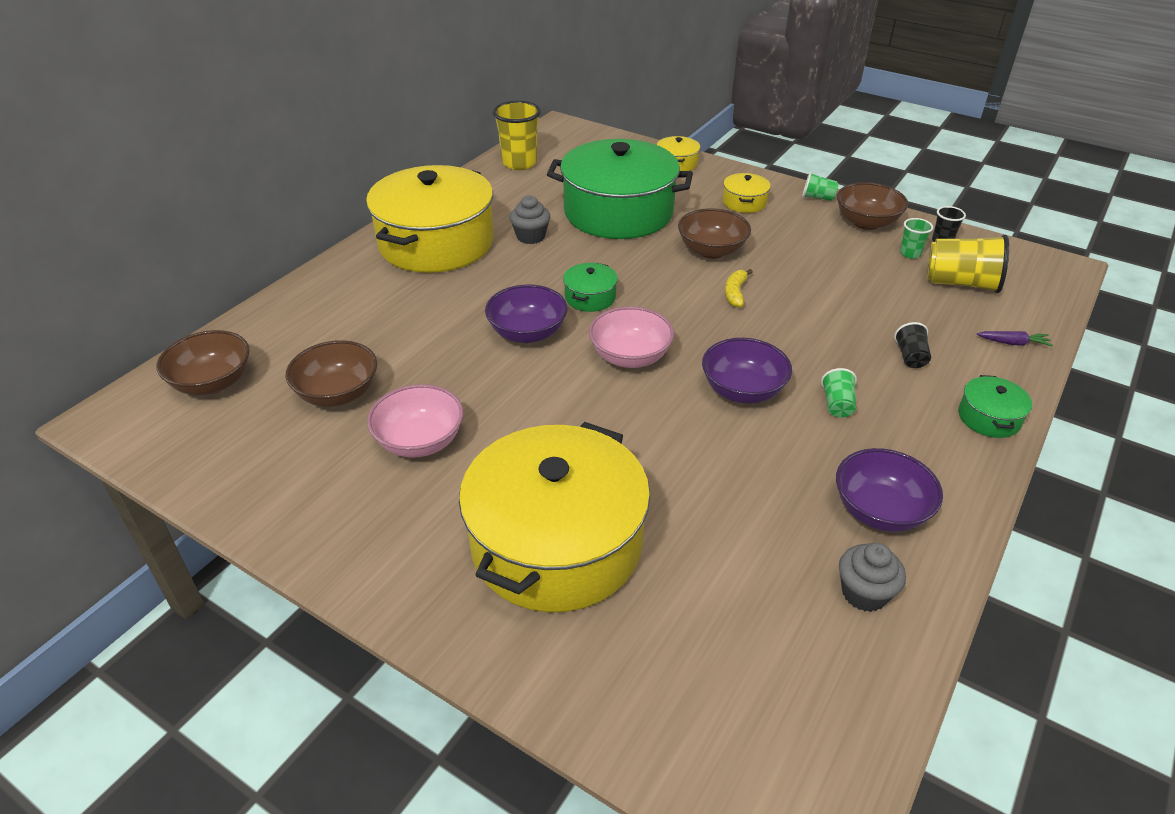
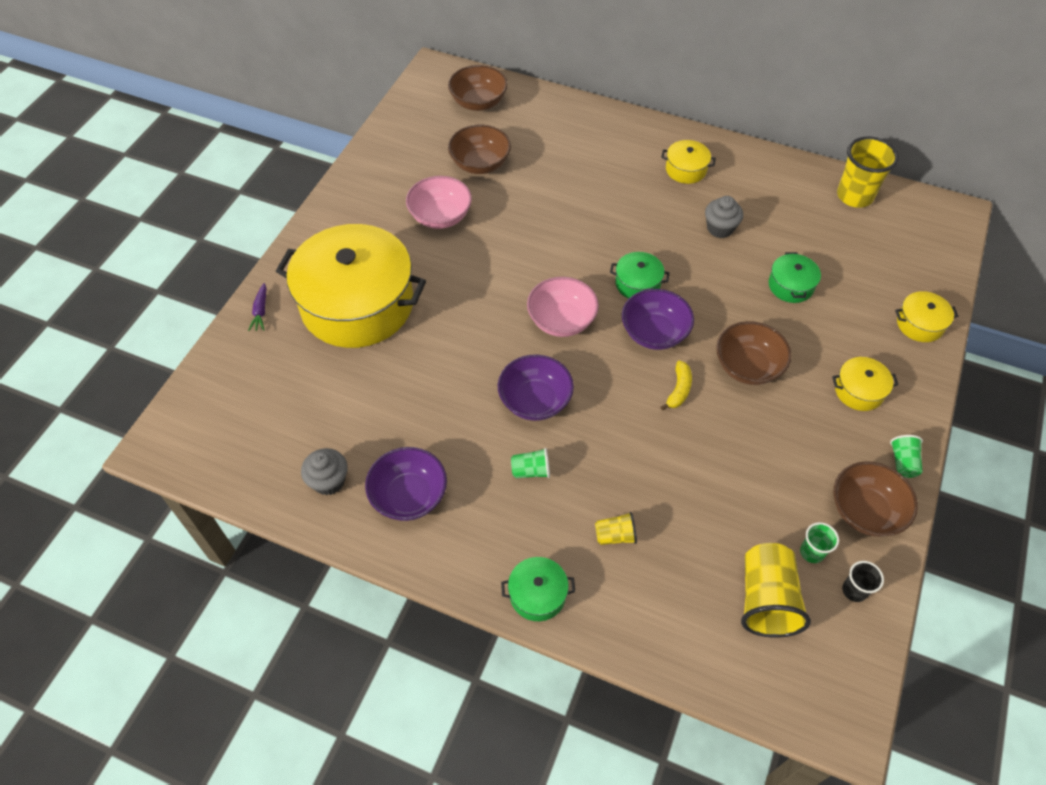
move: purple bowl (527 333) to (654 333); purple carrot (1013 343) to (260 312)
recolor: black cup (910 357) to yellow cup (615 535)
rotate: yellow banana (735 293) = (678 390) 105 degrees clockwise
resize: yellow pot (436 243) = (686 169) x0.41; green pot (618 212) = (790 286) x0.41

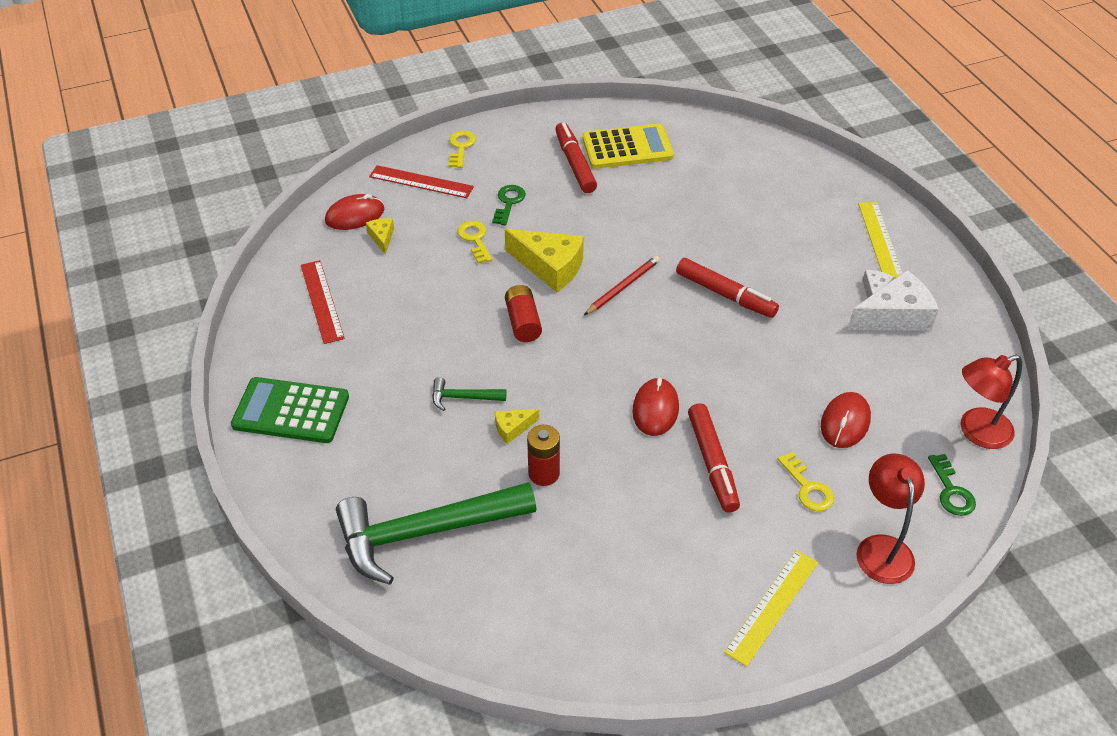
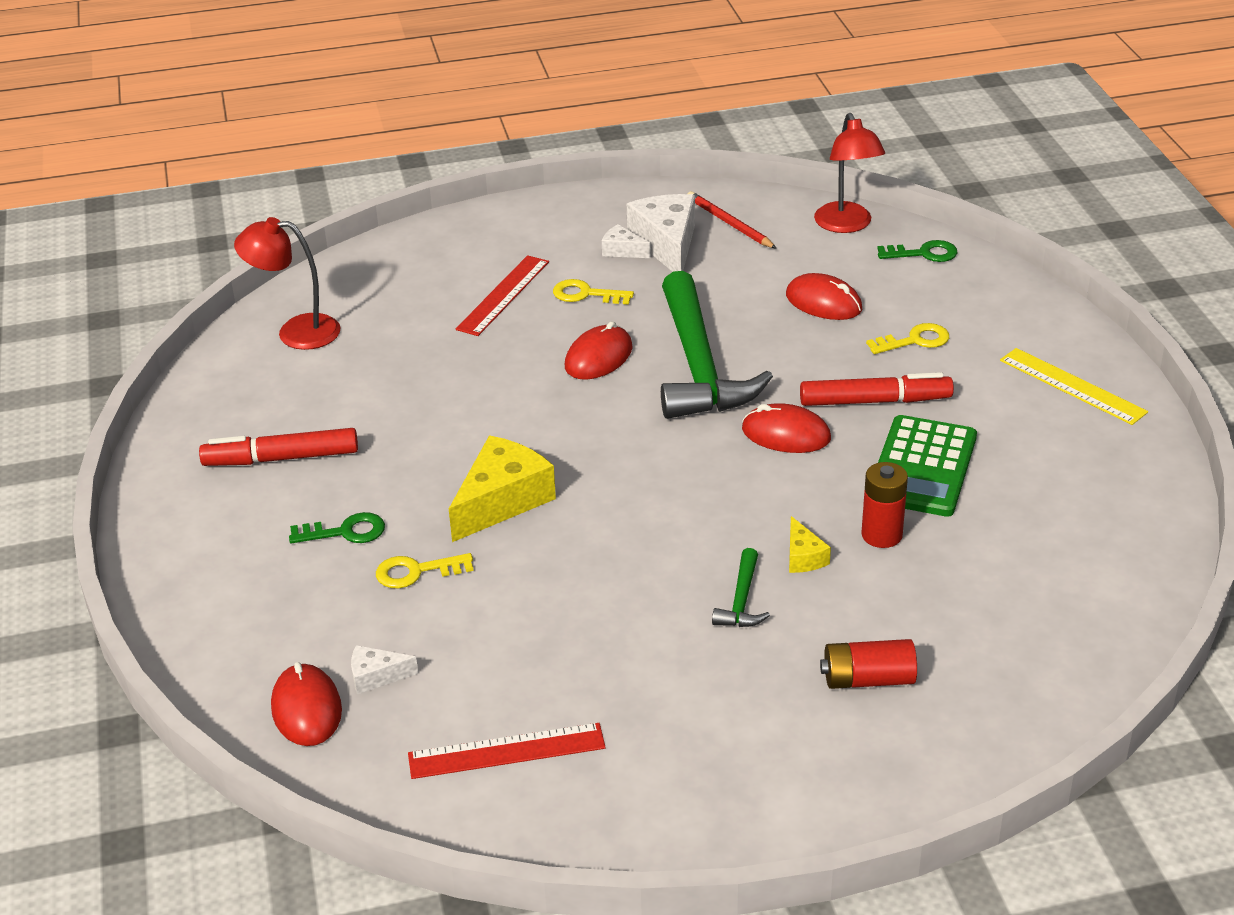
delete: yellow calculator (627 147); yellow ruler (880 239)
move: green calculator (291 411) to (922 467); green hammer (425 532) to (699 366); red ruler (421 182) to (503 295); yellow key (461 147) to (586 294); red battery (523 322) to (868 679); red pencil (623 287) to (729 223); red lamp (882 548) to (296 332)
replace: red marker (725 294) to red mouse (598 357)
recolor: yellow cheese (382 238) to white cheese (376 676)
rotate: green key (508 203) = (345 532) 150 degrees clockwise

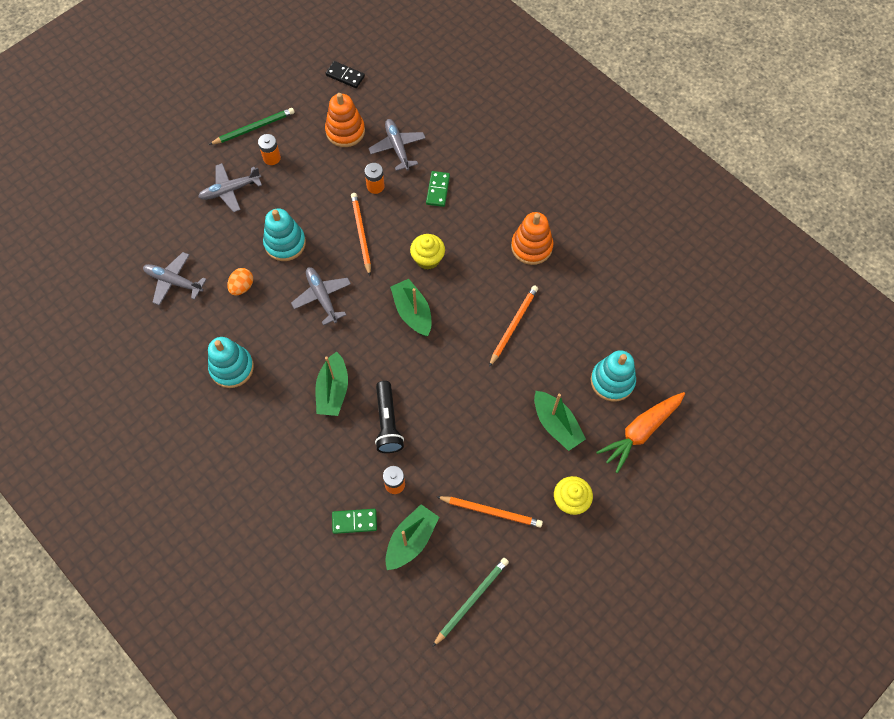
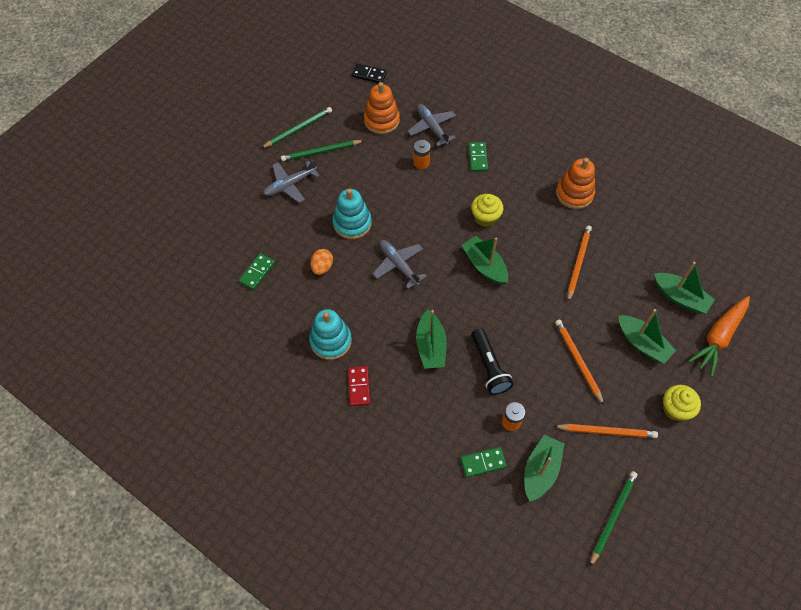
insert: red domino (359 386)
move: orange pencil (361 234) to (578 361)
replace: grey plane (174 281) to green domino (257 272); orange battery (272 158) to green pencil (321 152); turquoise stacking toy (612 381) to green boat (680 297)

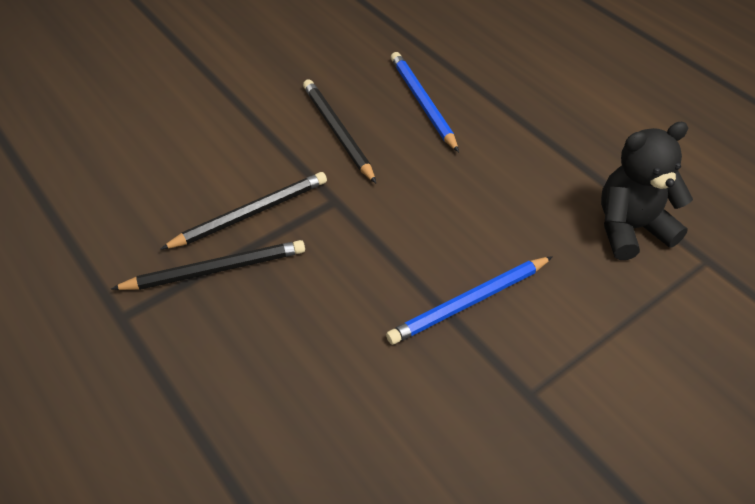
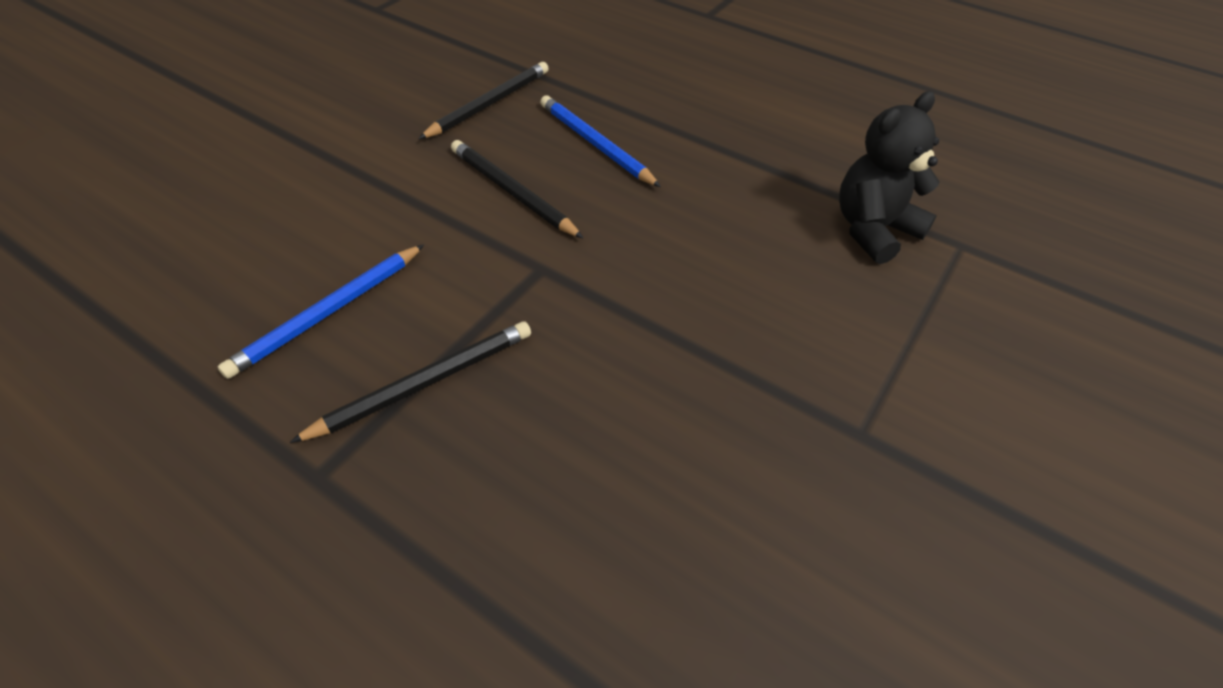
move: black pencil (250 213) to (489 104); blue pencil (469 302) to (329 312)

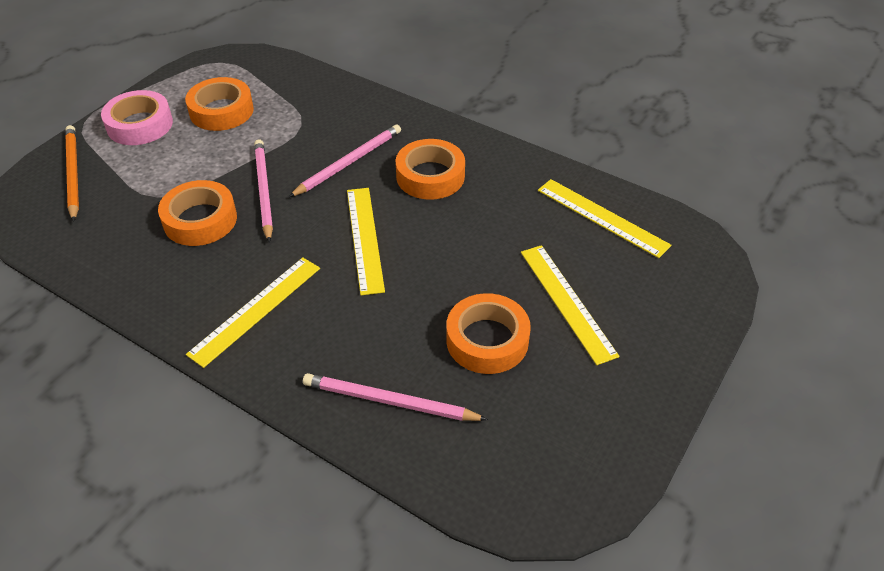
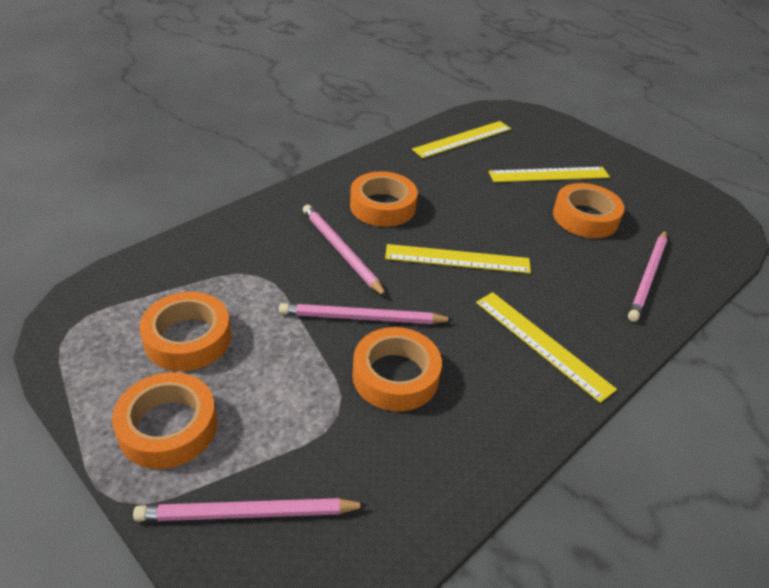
recolor: orange pencil (73 174) to pink pencil (248 513); pink tape (140 125) to orange tape (168 427)

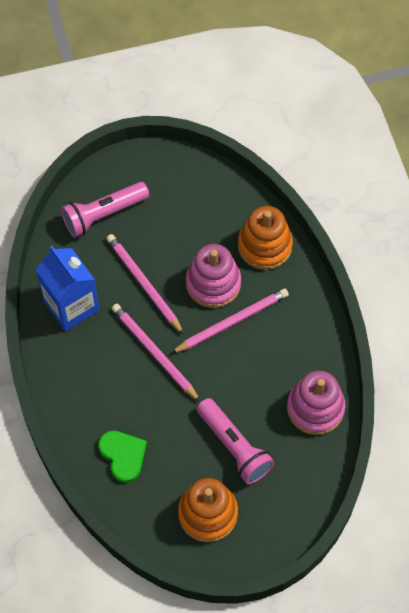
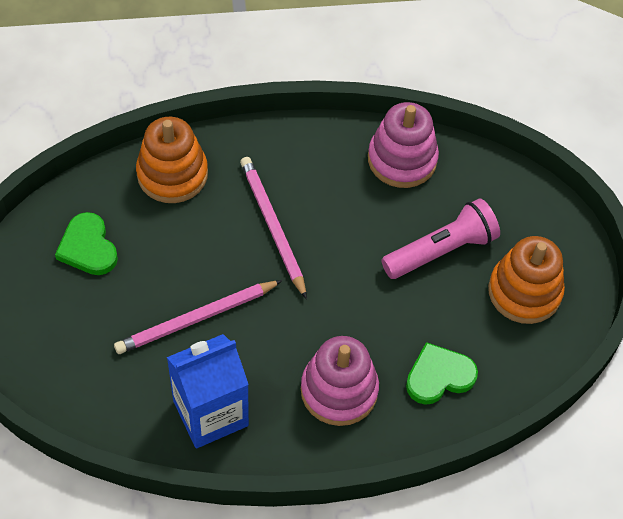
delete: pink flashlight (103 214); pink pencil (154 352)
insert: green heart (88 247)
move: pink stacking toy (213 283) to (339 390)

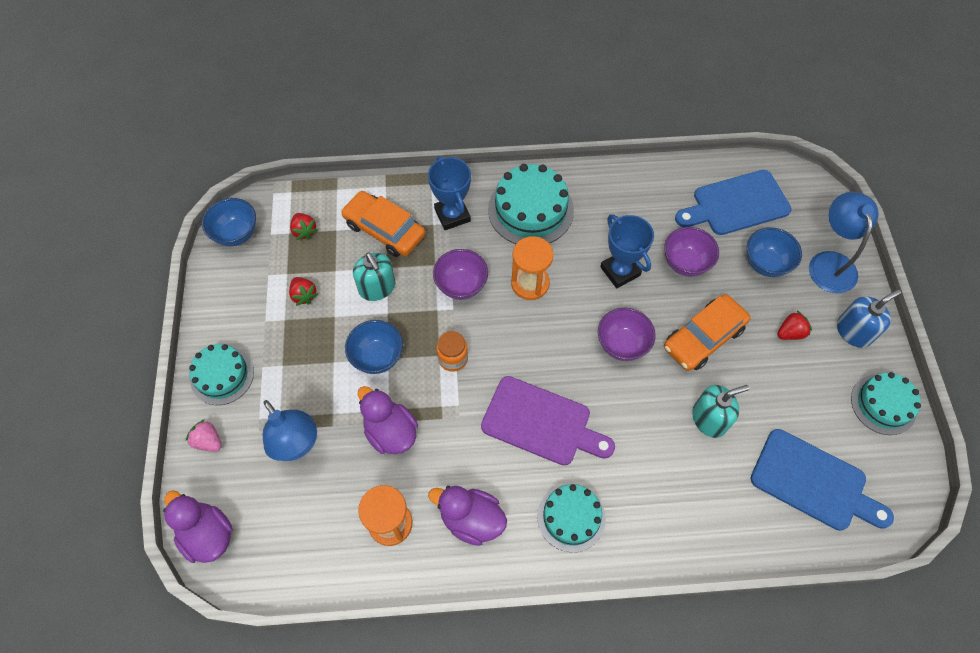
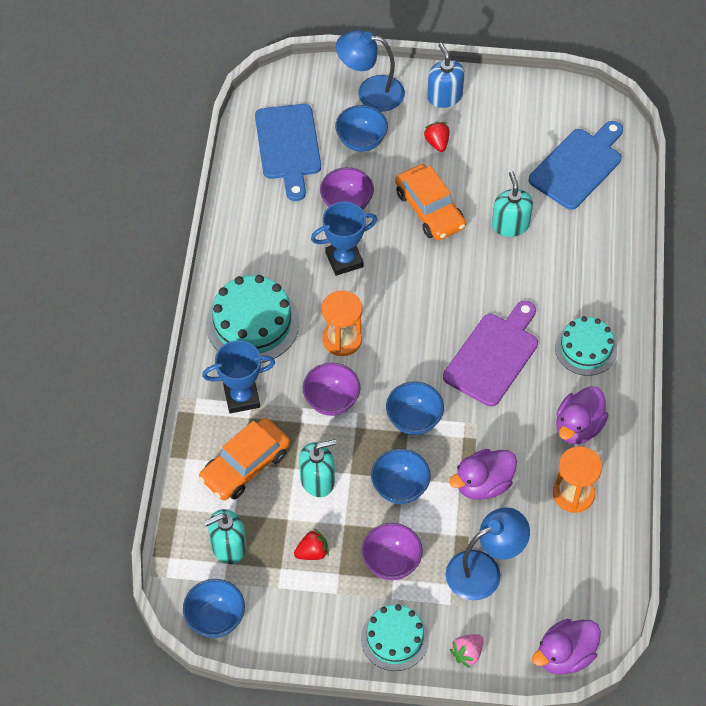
delete: turquoise cake (883 404)
move: purple bowl (622 344) to (391 562)
replace: red strawberry (304 231) to turquoise soap dispenser (228 546); orange jar (453 358) to blue bowl (414 420)

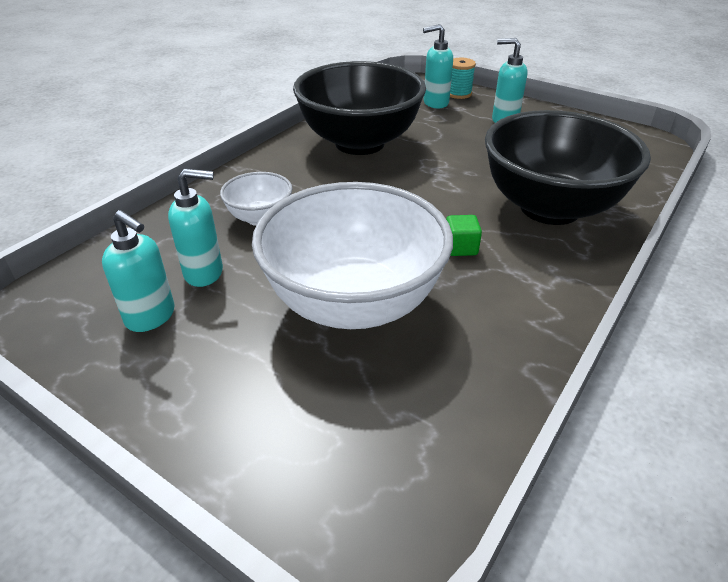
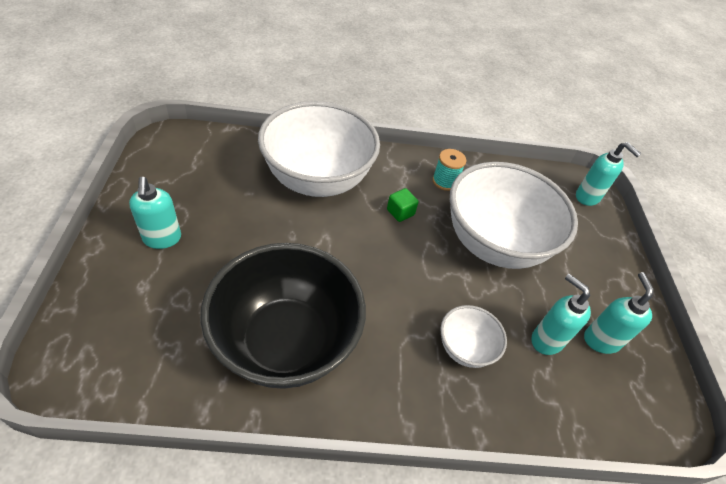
move: turquoise soap dispenser (435 103) to (587 197); turquoise spool (458 94) to (445 181)
recolor: black bowl (550 208) to white bowl (317 179)

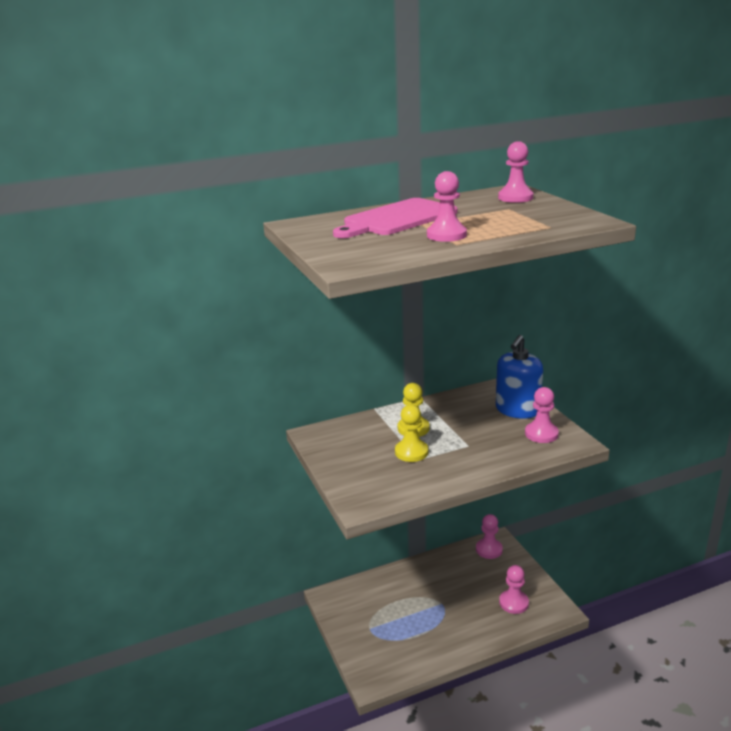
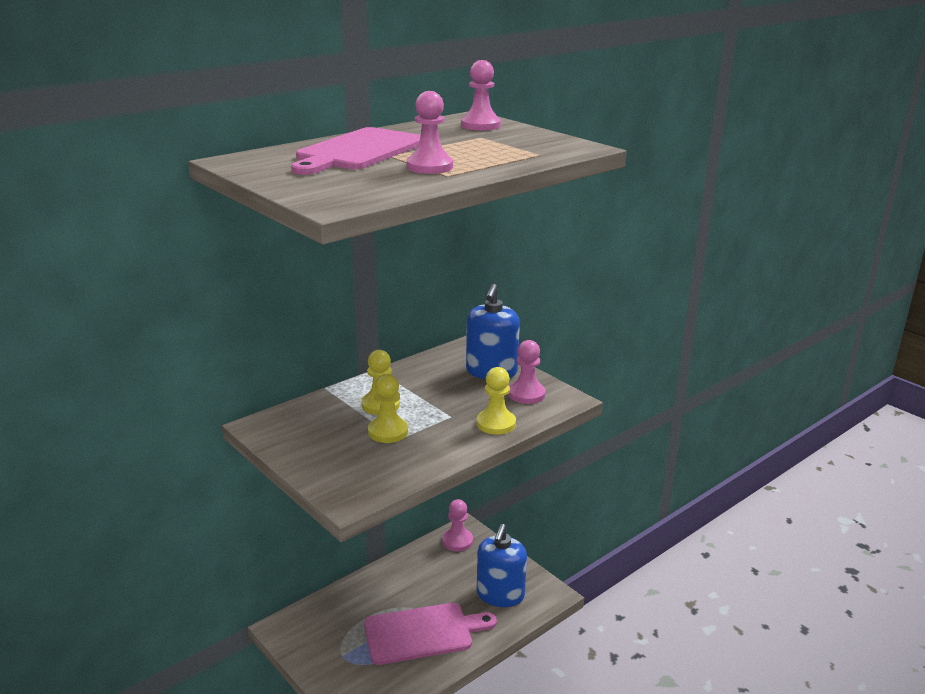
insert: pink cutting board (423 633); yellow pawn (496 424)
replace: pink pawn (513 603) to blue soap dispenser (500 595)

